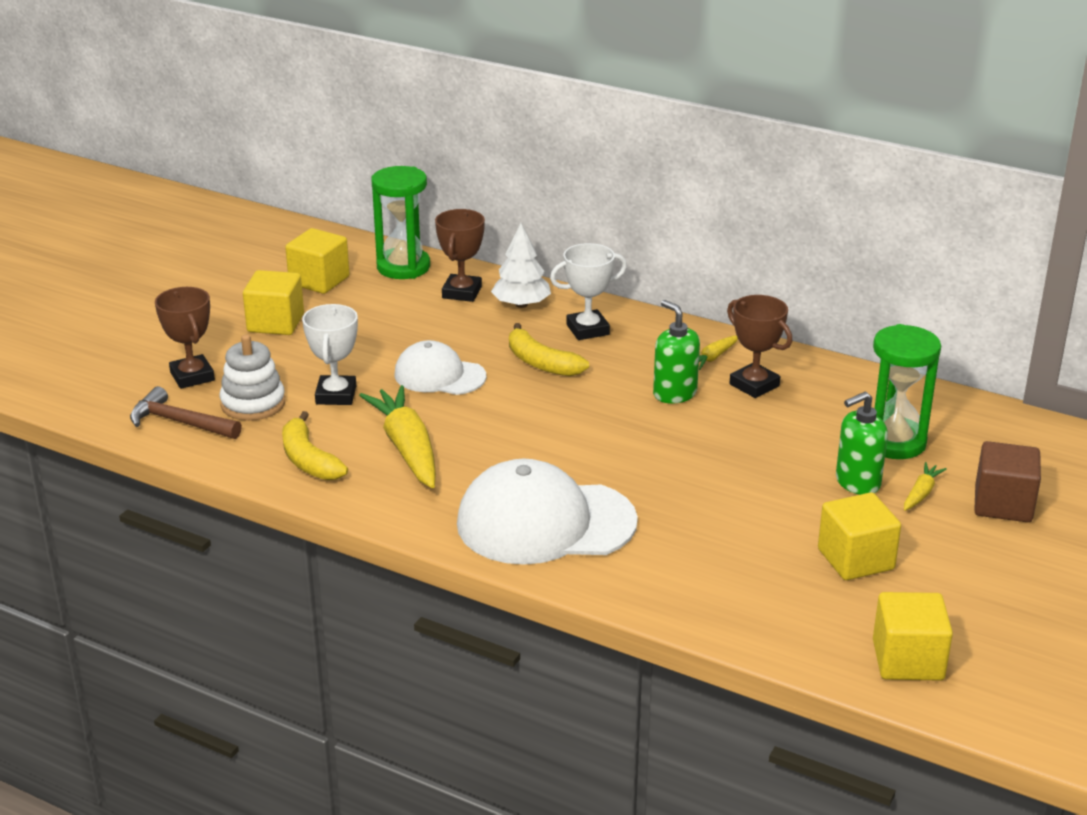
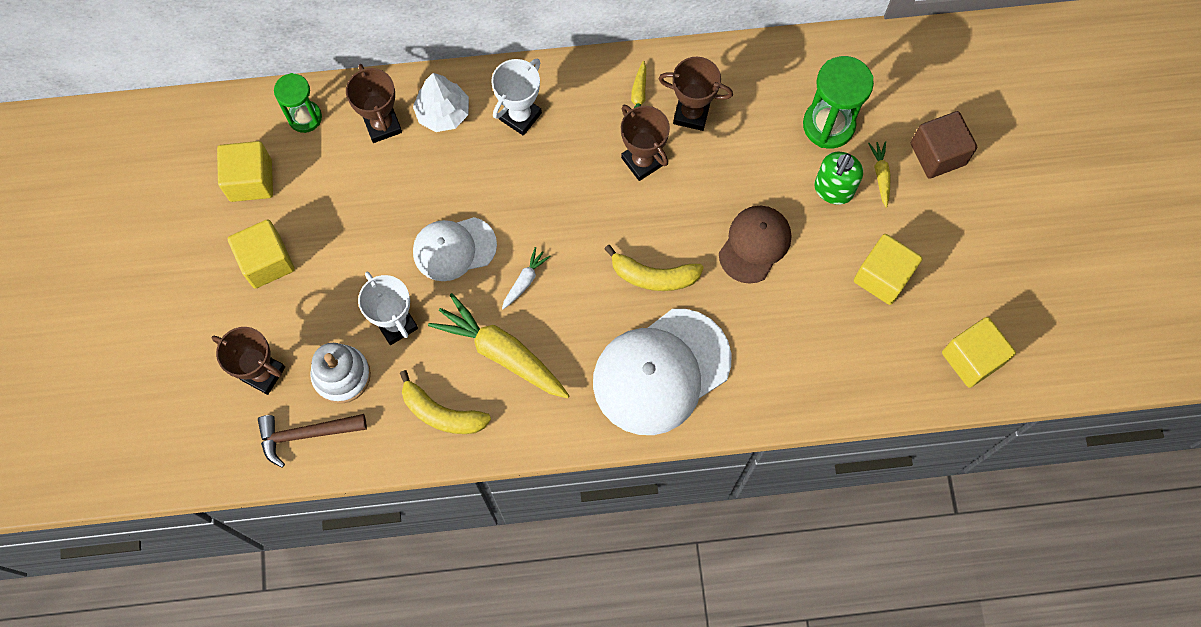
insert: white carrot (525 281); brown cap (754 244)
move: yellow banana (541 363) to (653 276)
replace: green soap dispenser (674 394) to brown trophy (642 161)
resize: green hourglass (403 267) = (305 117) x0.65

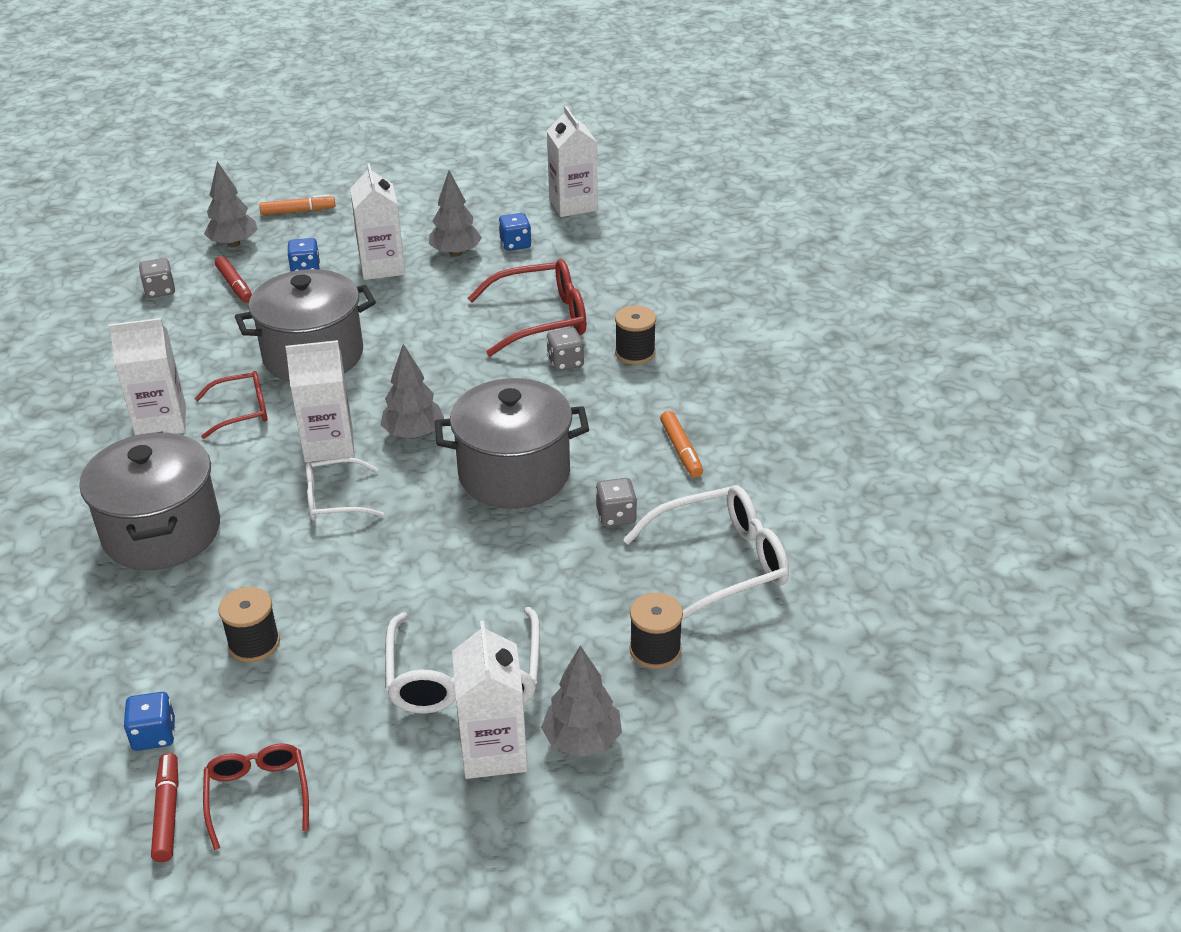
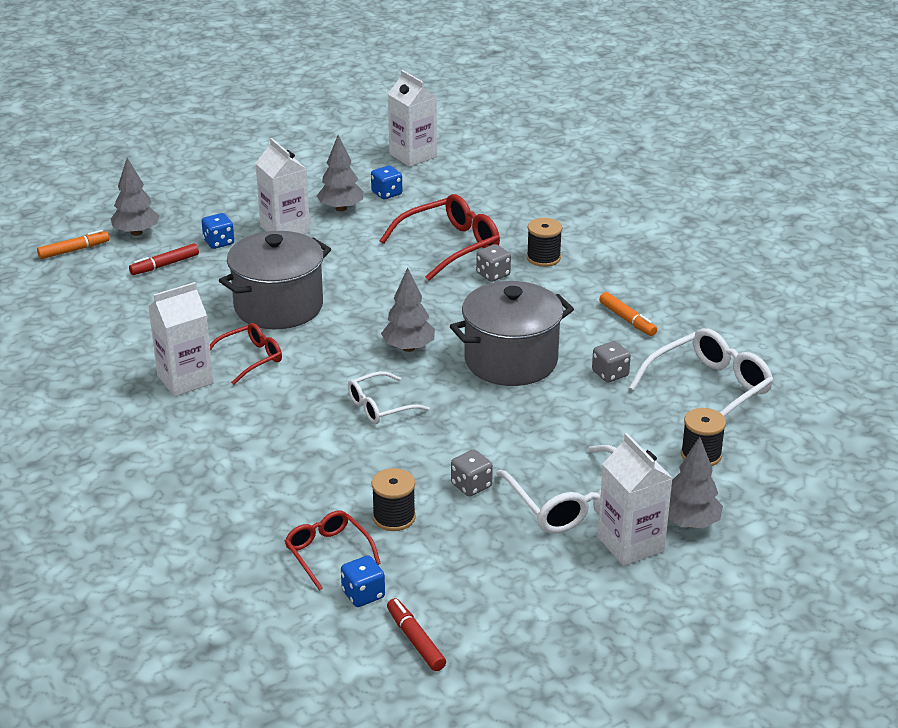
delete: grey pot (162 532); white carton (328 444)
move: grey dice (160 290) to (471 485); red glasses (258 795) to (327 553); orange marker (298 211) to (74 250)
rotate: red marker (235 285) = (164 265) 105 degrees clockwise

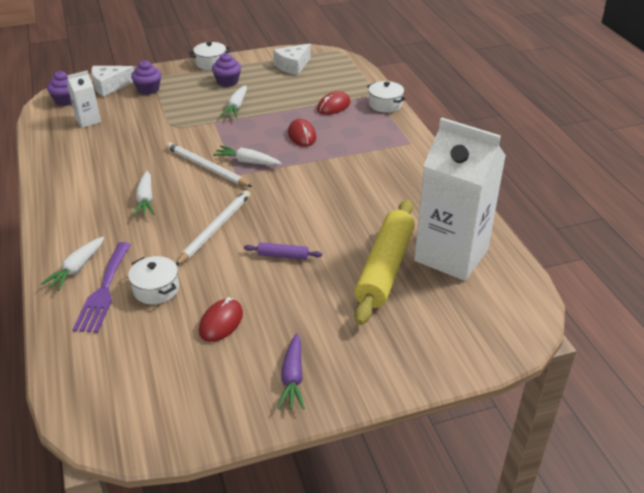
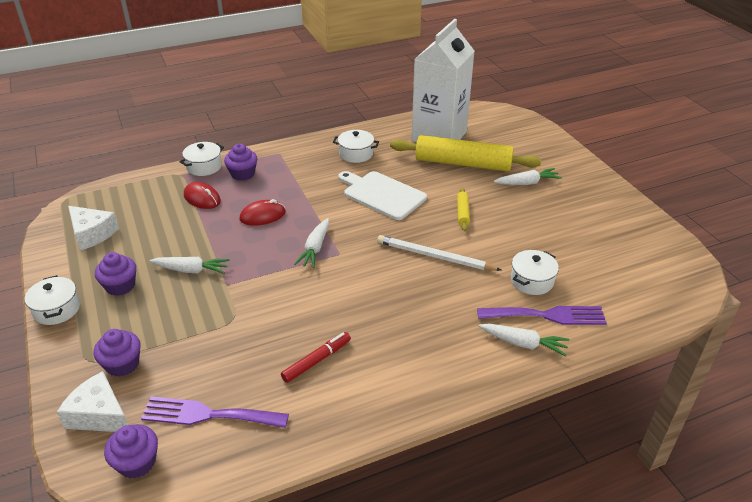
delete: white pencil (207 167); red mouse (221 322); purple carrot (292 378)
insert: purple cupcake (243 174); red marker (316 361); white pot (356 154); white cutting board (382 194)
move: white carrot (145 200) to (527 183)
replace: white carton (88 120) to purple fork (208 415)
recolor: purple rolling pin (283 256) to yellow rolling pin (462 213)
rotate: white cheese (110 86) = (99 414) 150 degrees clockwise

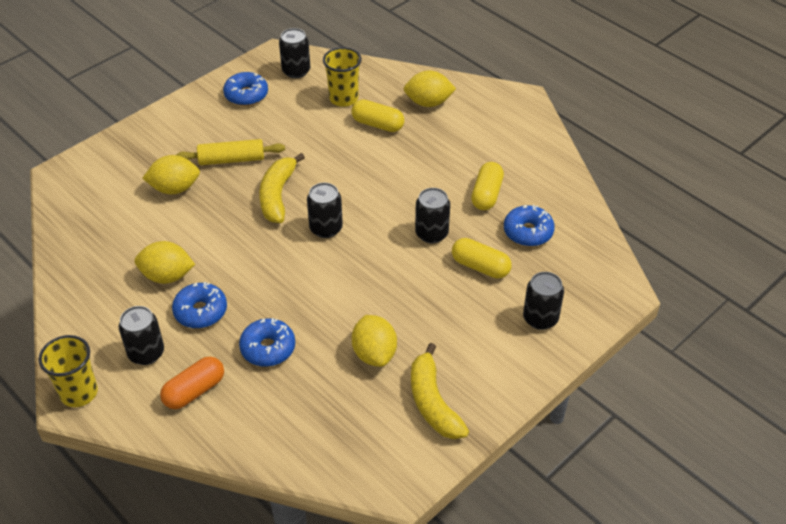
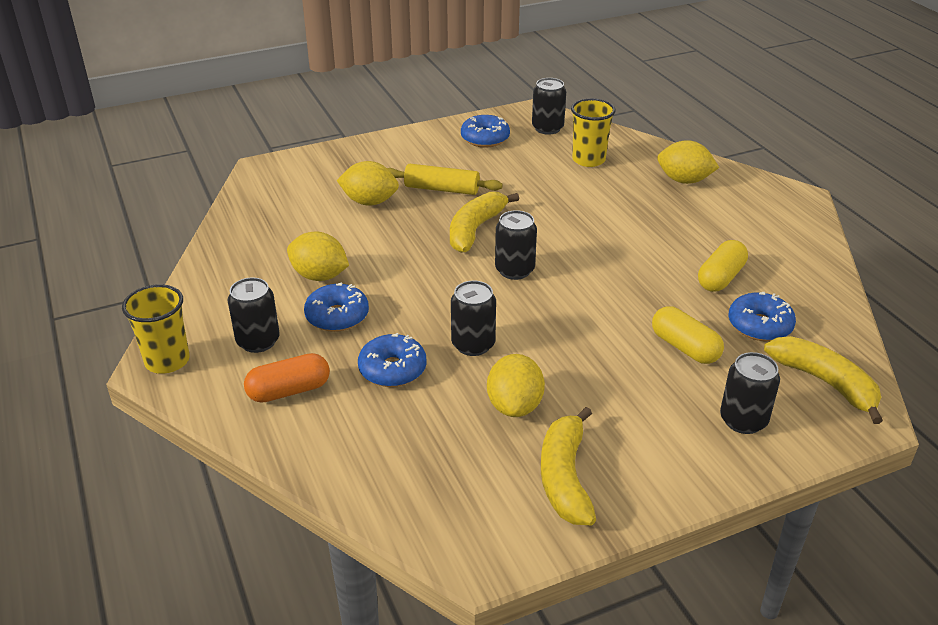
delete: yellow capsule (377 124)
insert: yellow banana (825 383)
move: black can (431 233) to (473 344)

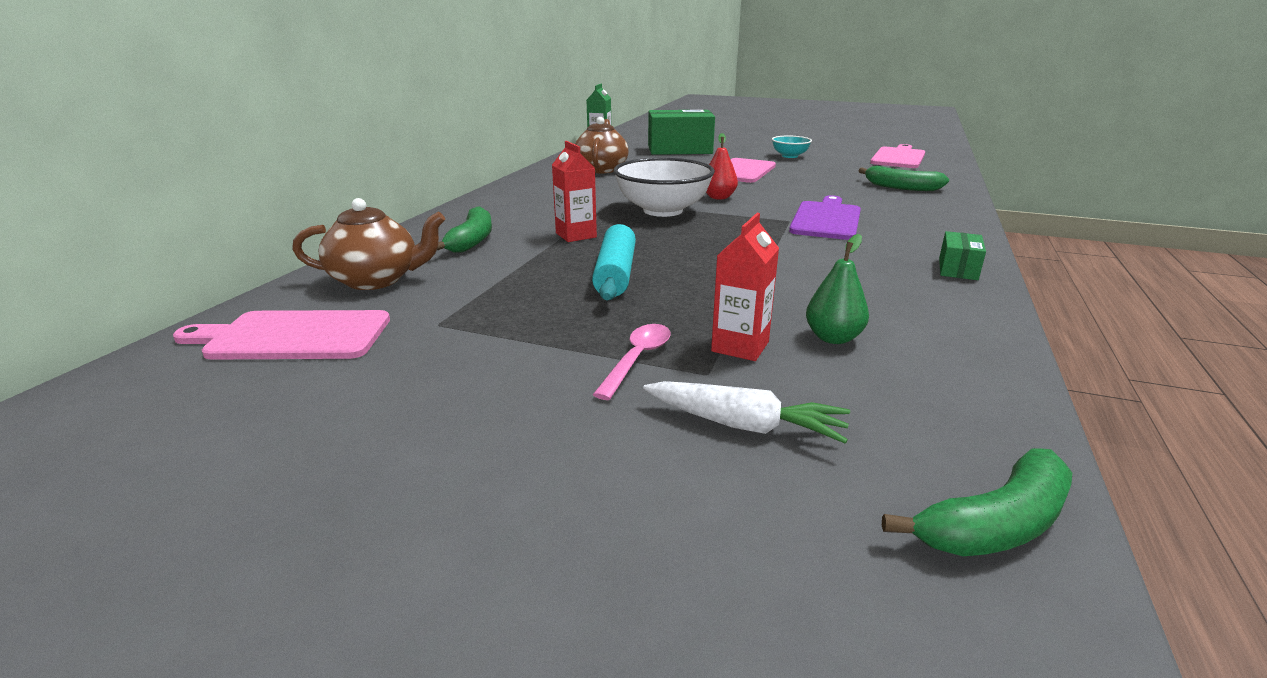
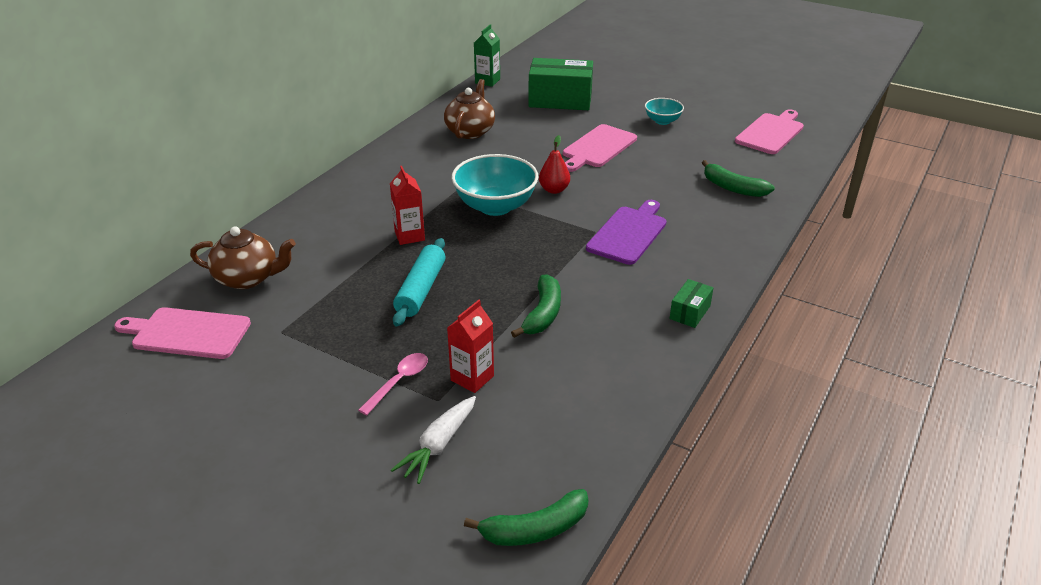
delete: green pear (833 338)
move: green banana (471 240) to (543 314)
recolor: white bowl (663 210) to turquoise bowl (495 206)
rotate: white carrot (744 425) = (438 445) 90 degrees clockwise

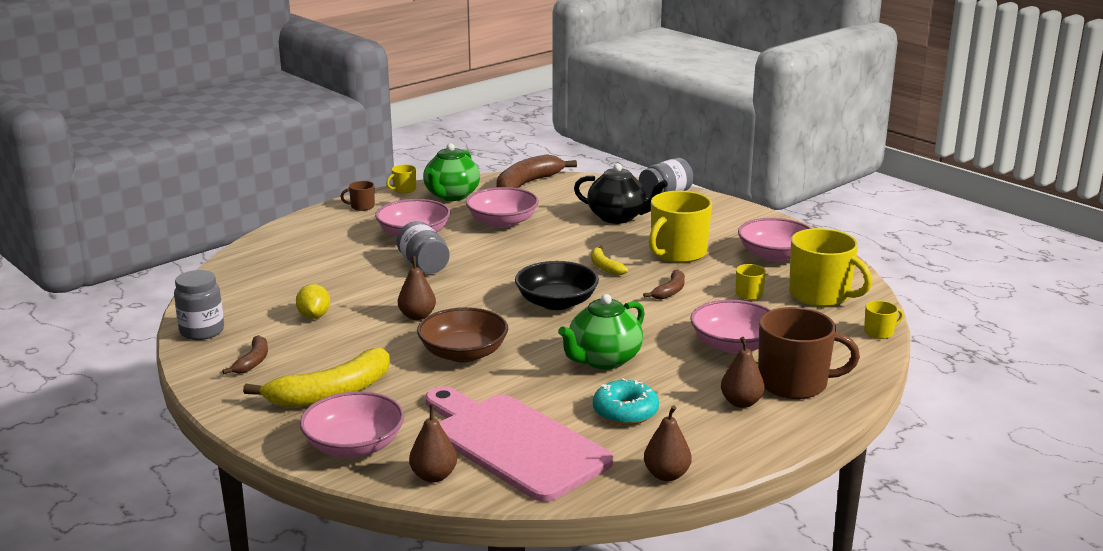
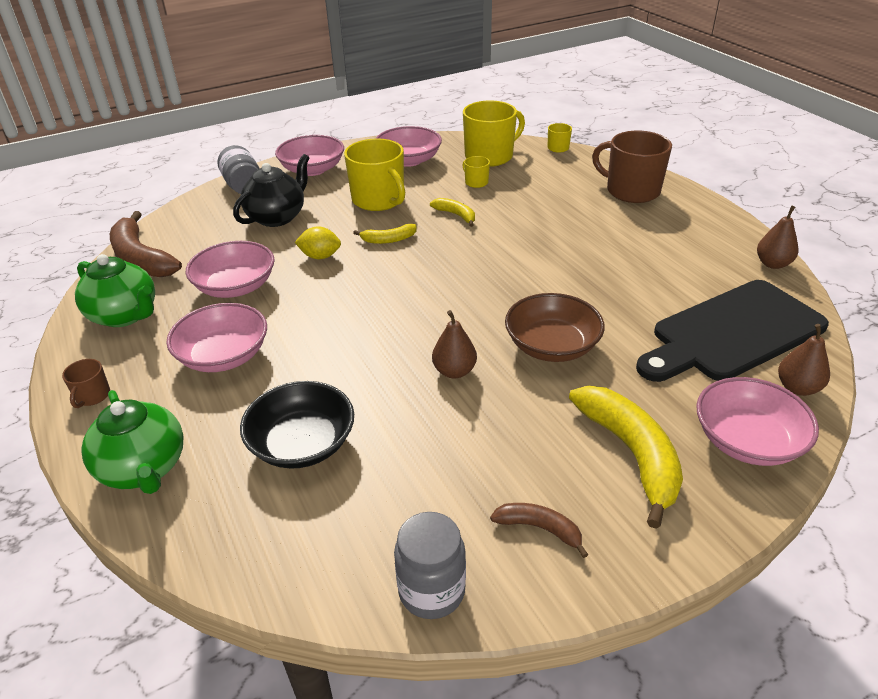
delete: yellow mug (404 189); grey jar (424 265); turquoise donut (625 412); brown pear (741 402)
move: yellow lemon (314 316) to (320 256); black bowl (556 302) to (302 444); green teapot (603 360) to (144 469); pink bowl (733 345) to (312 169)
recolor: pink cutting board (514 443) to black cutting board (732 333); brown banana (670 291) to yellow banana (456 215)
rotate: brown mug (794 383) = (631 191) 75 degrees counterclockwise

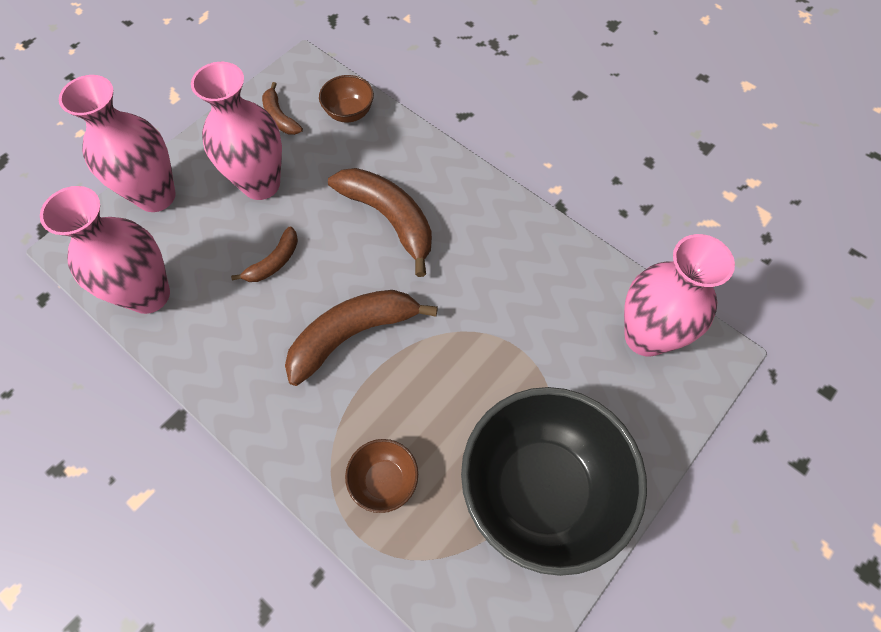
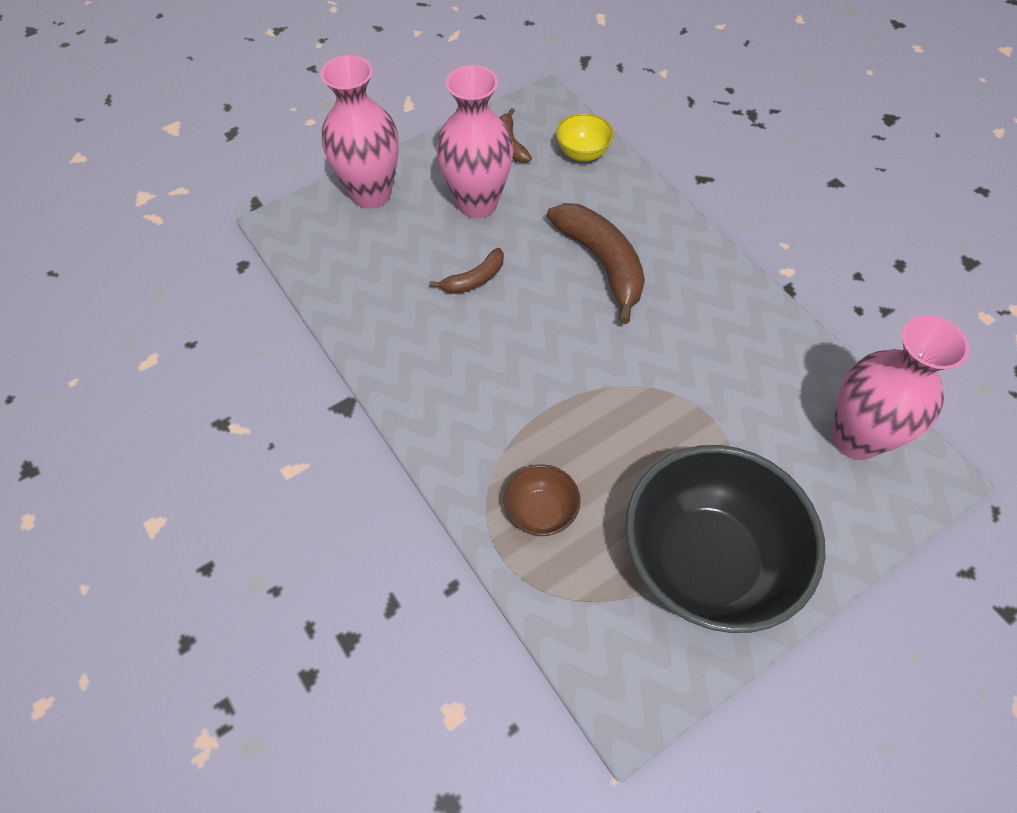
delete: pink vase (149 295); brown banana (352 335)
recolor: brown bowl (349 113) to yellow bowl (582 153)

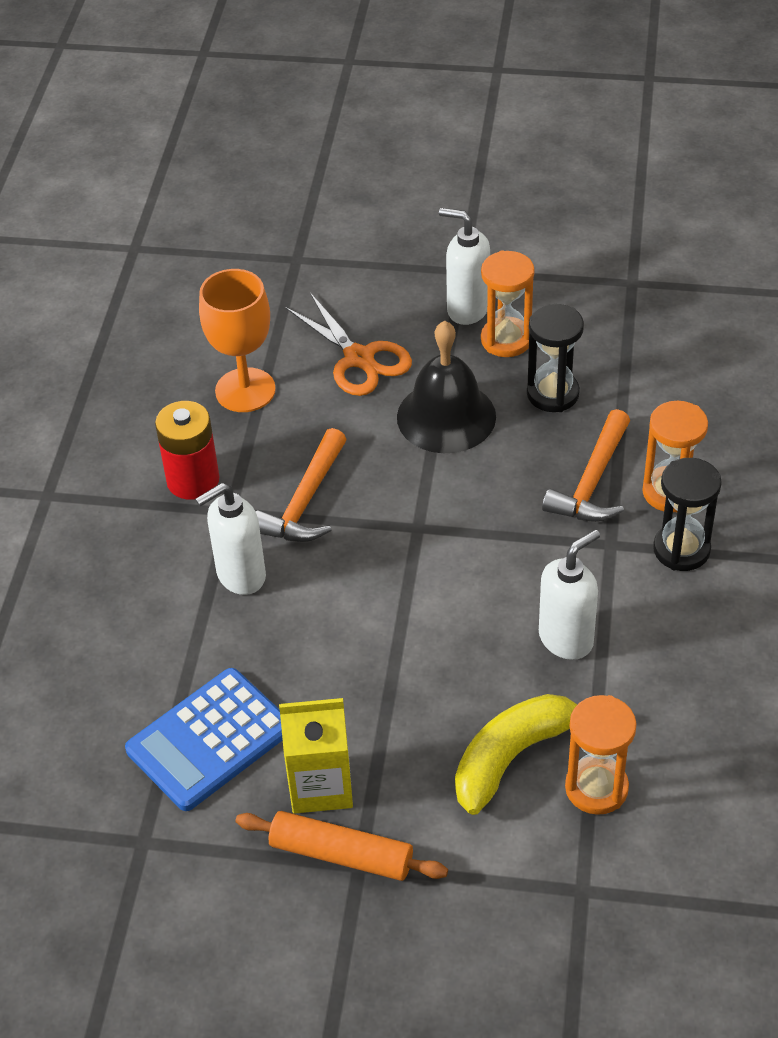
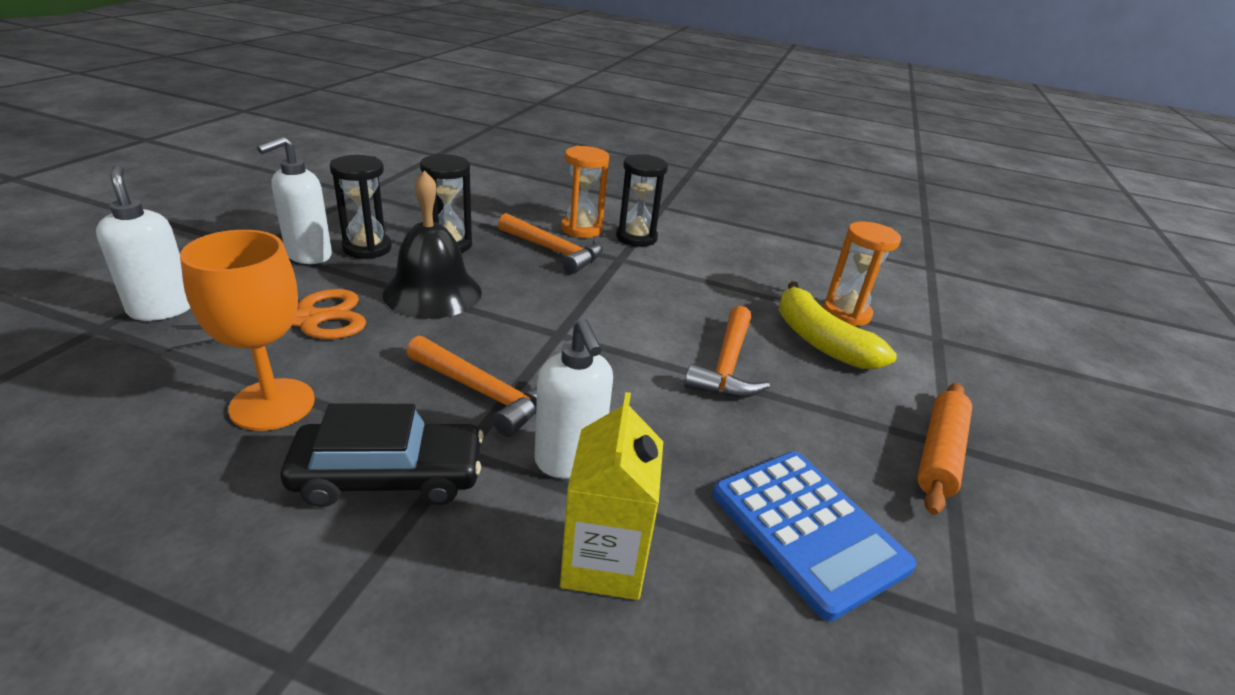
insert: orange hammer (726 365)
move: yellow carton (321 785) to (604 561); white soap dispenser (566 639) to (161 309)
replace: red battery (193 480) to black car (389 476)
recolor: orange hourglass (506 340) to black hourglass (367 248)

